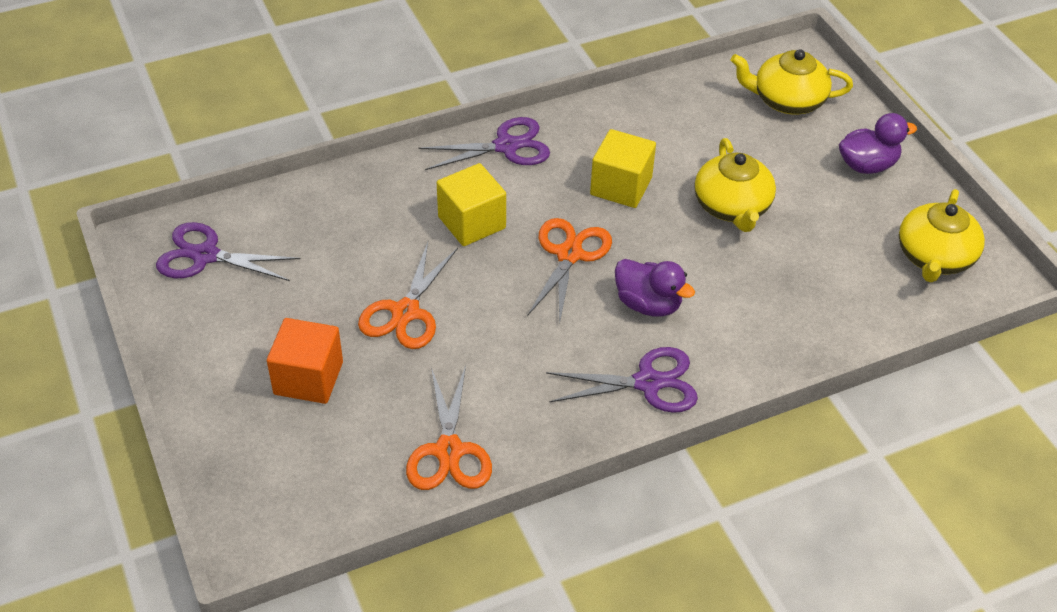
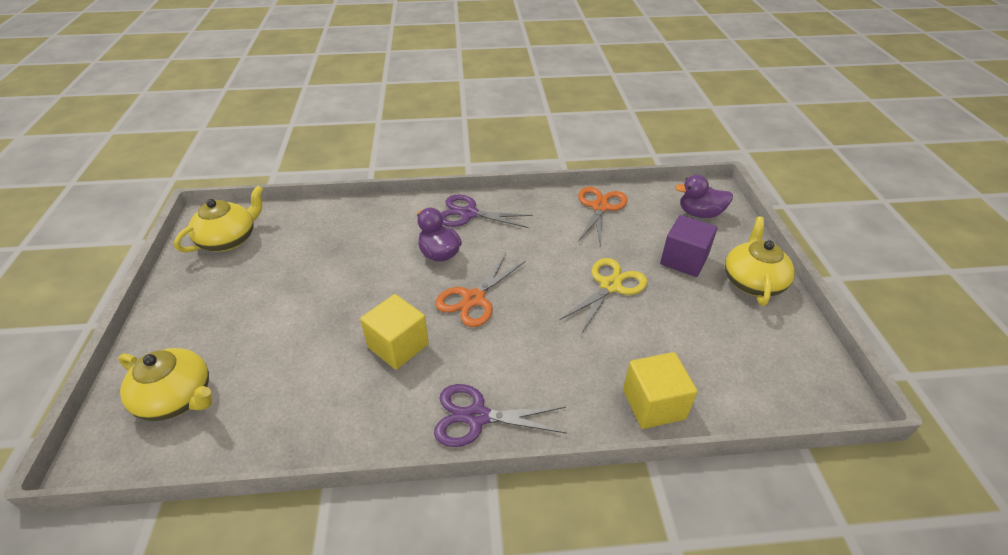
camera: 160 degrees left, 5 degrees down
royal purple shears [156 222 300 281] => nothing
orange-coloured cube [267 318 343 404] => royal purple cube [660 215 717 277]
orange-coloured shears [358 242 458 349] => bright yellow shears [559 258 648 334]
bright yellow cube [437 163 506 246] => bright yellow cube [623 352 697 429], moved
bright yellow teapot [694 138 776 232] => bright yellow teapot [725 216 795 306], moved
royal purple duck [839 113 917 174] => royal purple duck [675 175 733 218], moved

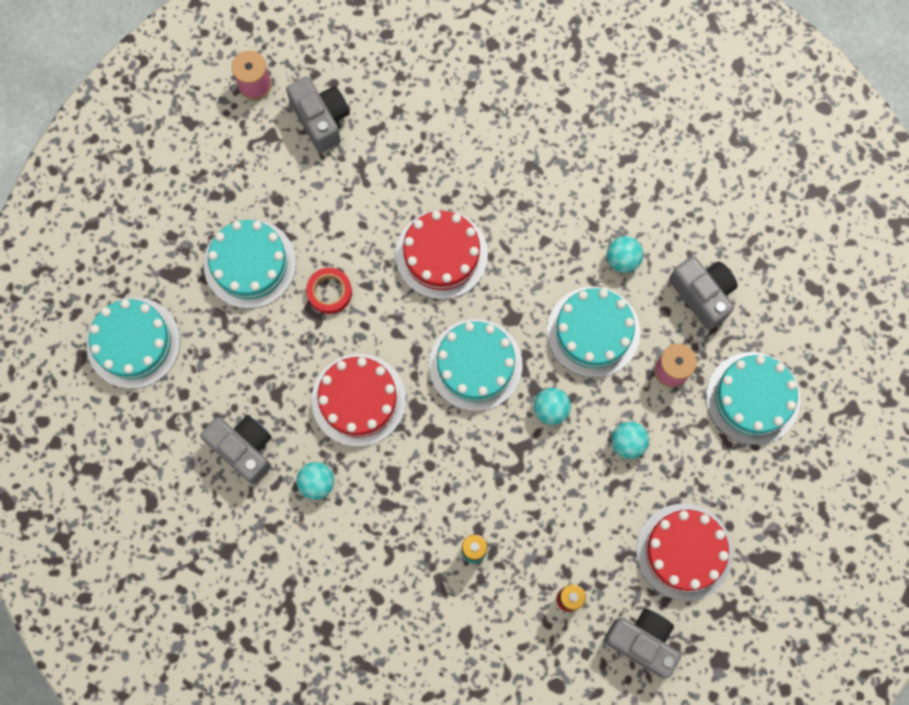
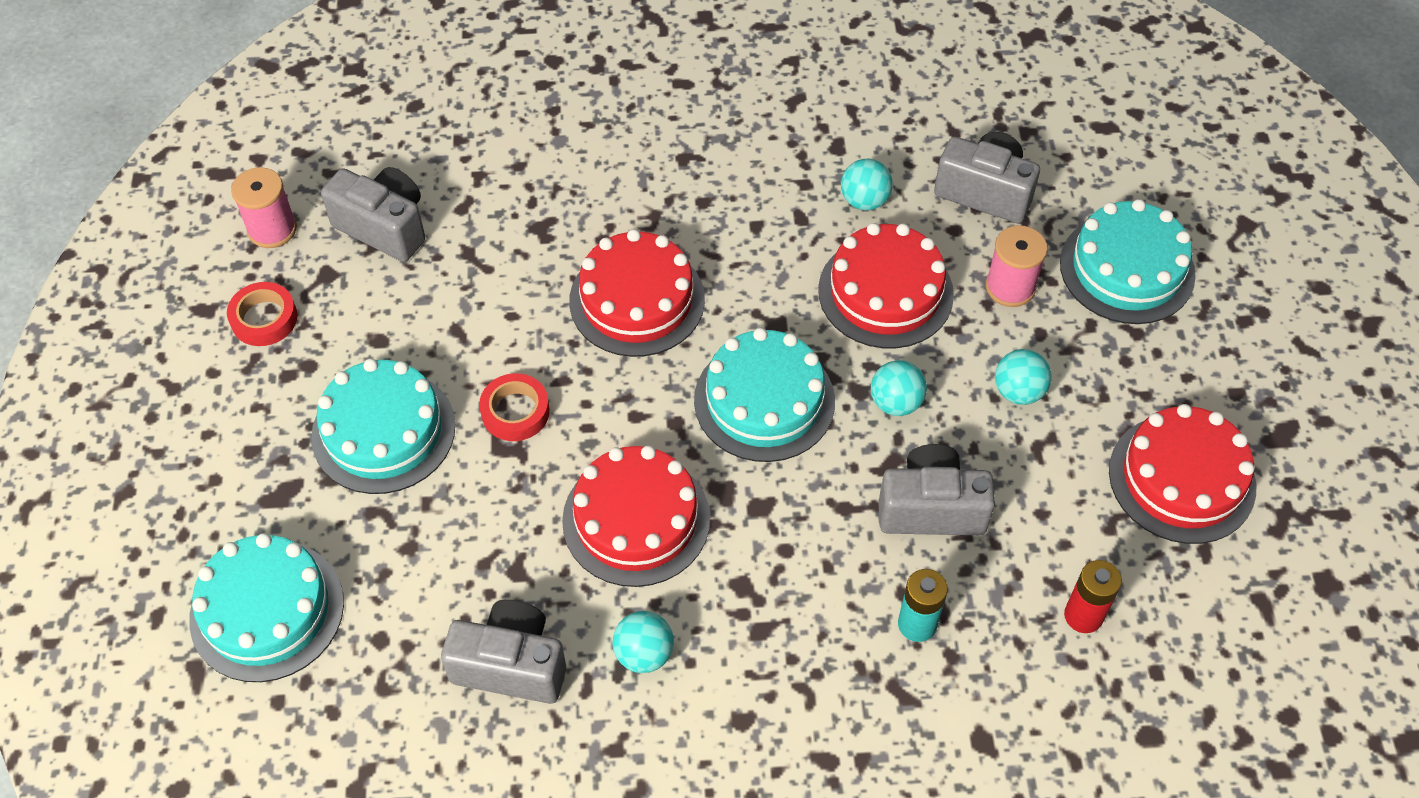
camera: 30 degrees left, 20 degrees down
aqua layer cake [547 286 640 378] => red layer cake [818 223 954 348]
gray compact camera [604 609 681 678] => gray compact camera [879 444 995 535], moved
nothing => red sticky tape [227 282 298 346]

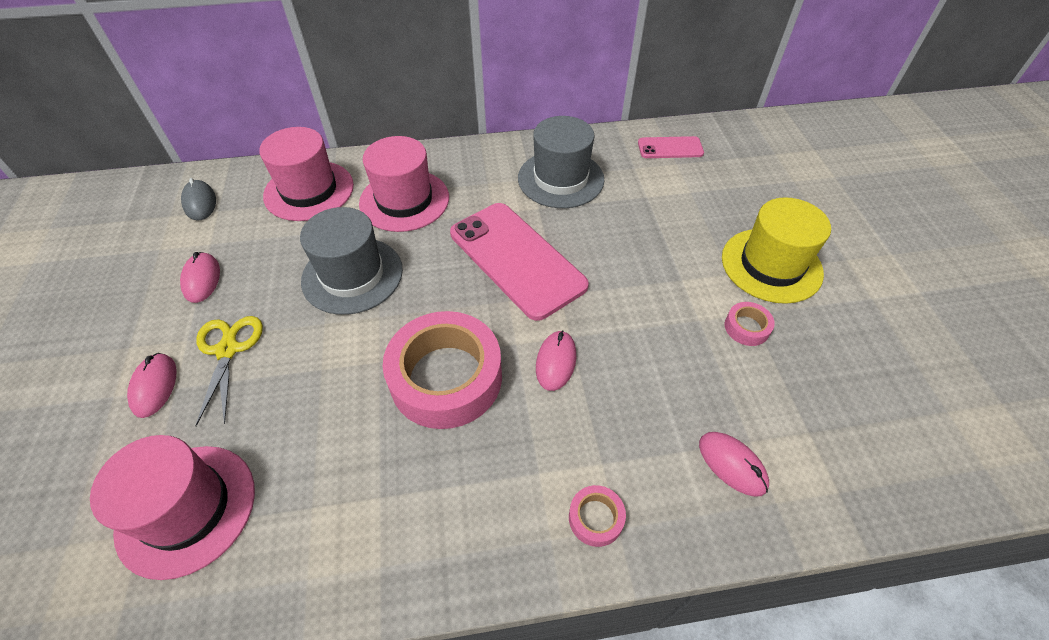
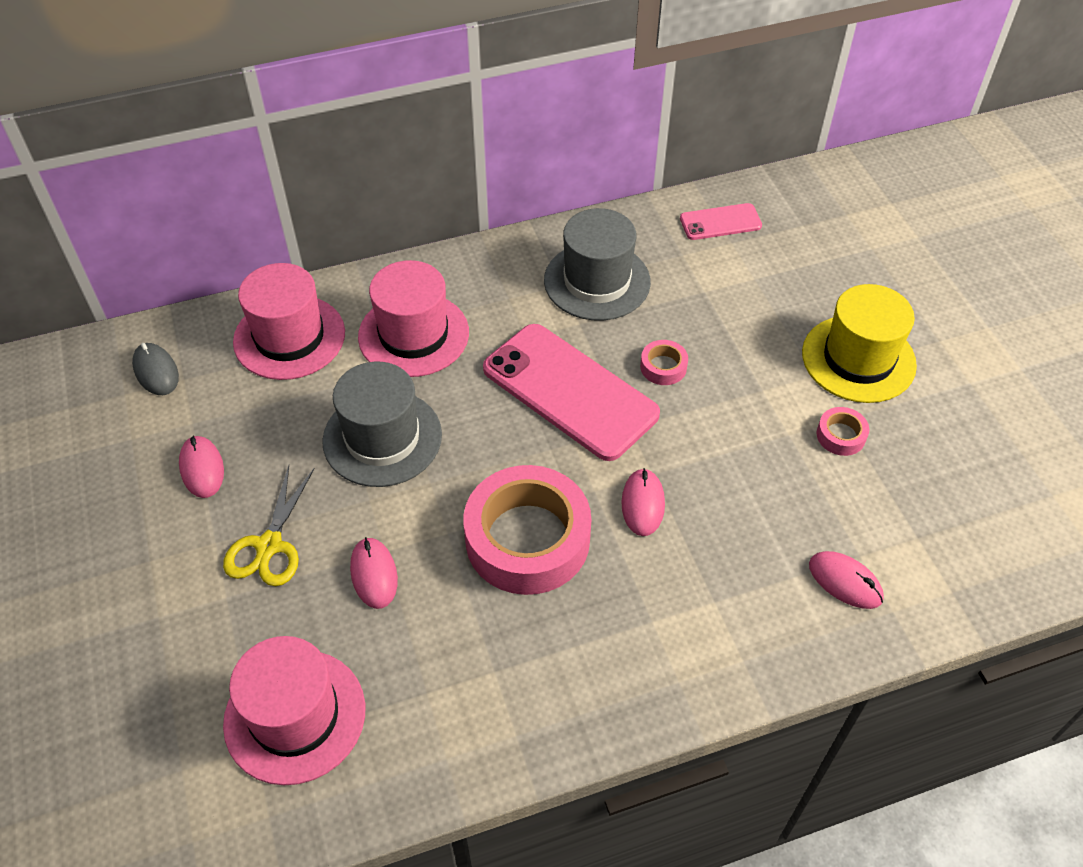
camera: 10 degrees left, 0 degrees up
rose-pink mouse [127 353 176 418] => rose-pink mouse [350 537 398 609], moved
bright yellow shears [195 316 263 426] => bright yellow shears [223 465 315 586], 150 degrees counterclockwise
rose-pink sticky tape [569 485 626 547] => rose-pink sticky tape [640 340 688 385], moved

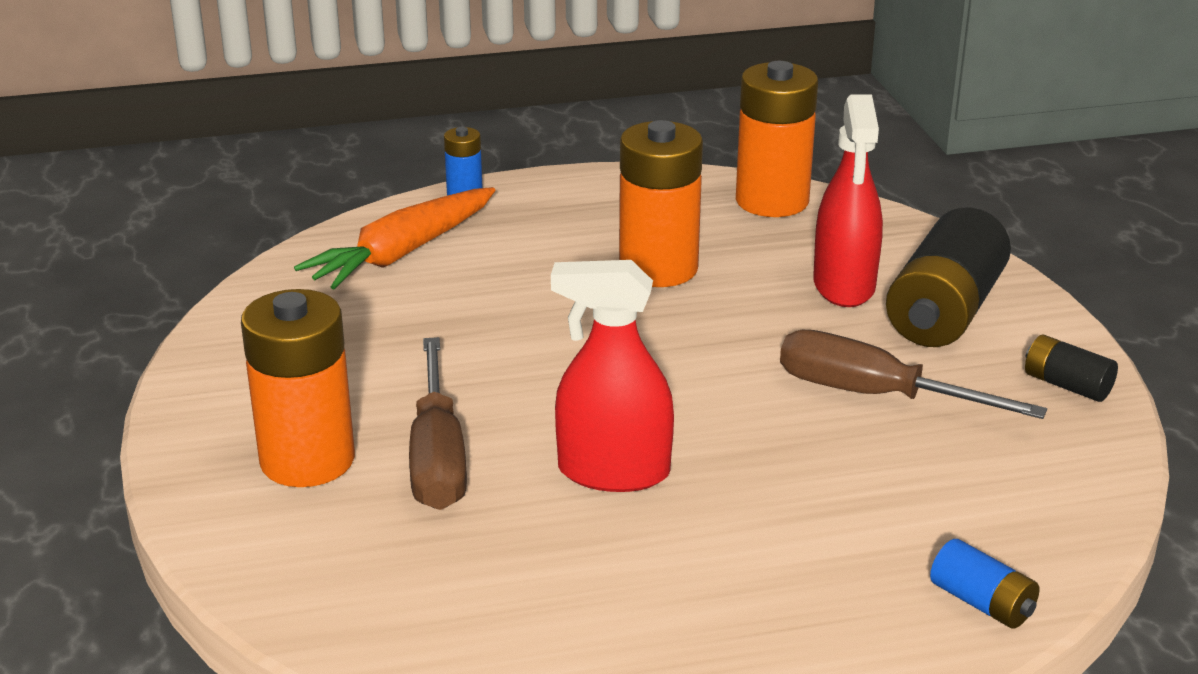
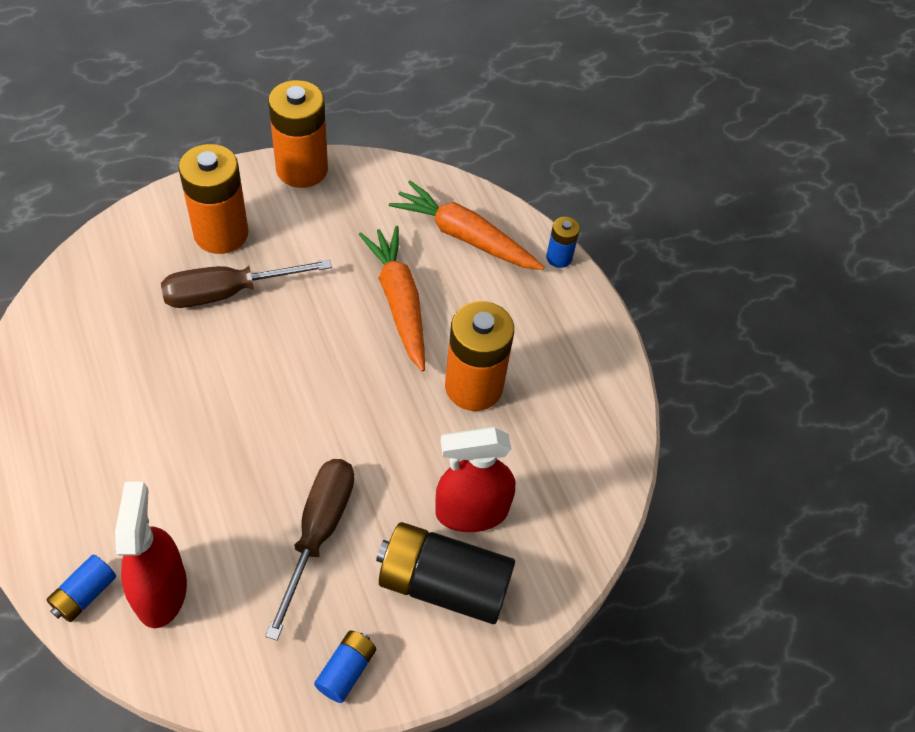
camera: 75 degrees right, 25 degrees up
red spray bottle [551 260 674 492] => red spray bottle [115 482 187 628], moved
orange-coloured battery [736 61 818 217] => orange-coloured battery [268 80 328 188], moved
ebony battery [1025 335 1118 402] => royal blue battery [314 630 376 703]
nothing => orange-coloured root vegetable [359 226 425 372]

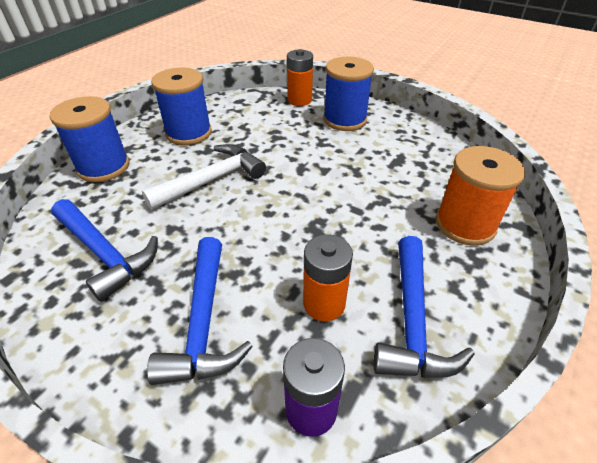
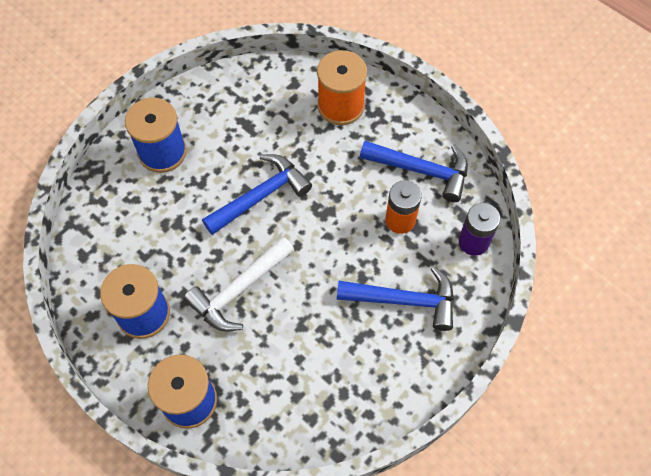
camera: 80 degrees left, 20 degrees up
royal blue hammer [51 199 158 302] => royal blue hammer [202 154 312 235], moved
snow-white hammer [142 144 266 210] => snow-white hammer [184 236 294 332], 105 degrees counterclockwise
orange-coloured battery [287 49 313 106] => nothing

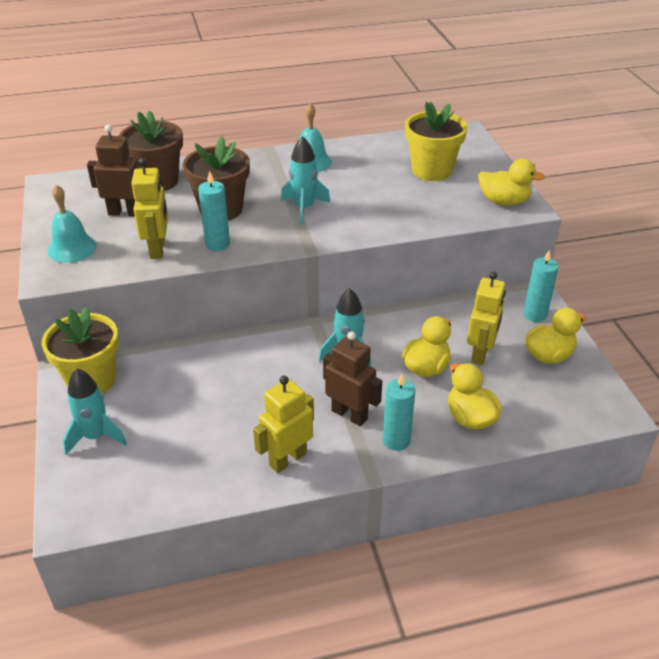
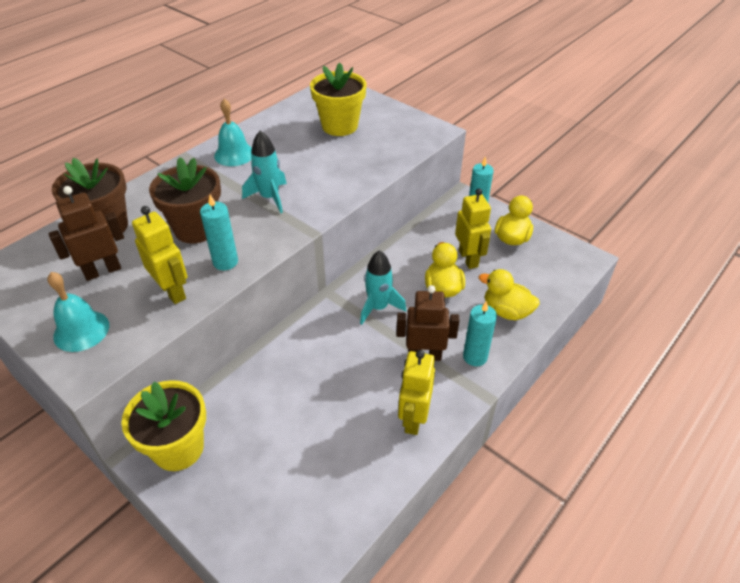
camera: 35 degrees left, 5 degrees up
aqua toy rocket [63 368 127 455] => nothing
bright yellow duck [478 159 545 206] => nothing

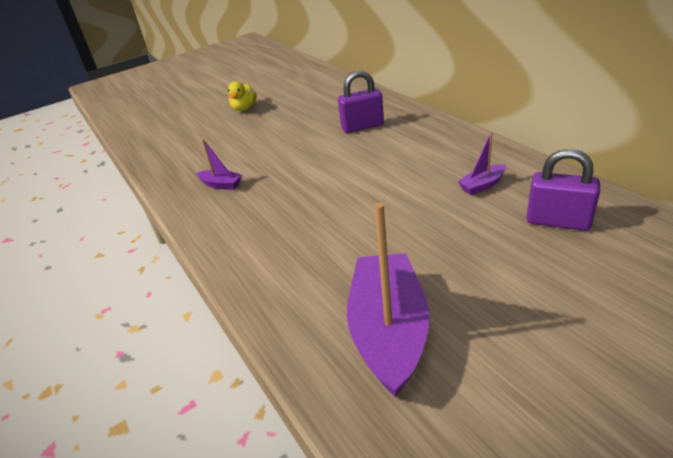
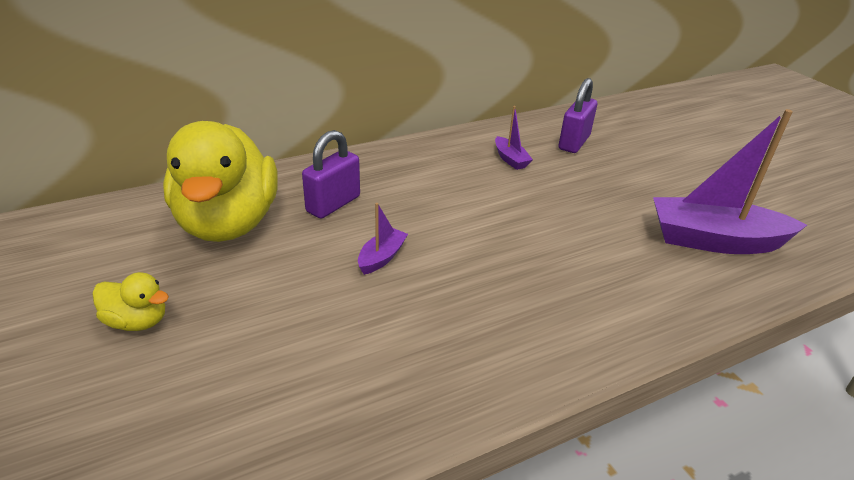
camera: 90 degrees left, 0 degrees up
royal purple boat [197 139 242 190] => royal purple boat [358 203 408 275], moved
royal purple lock [338 70 384 133] => royal purple lock [302 130 360 219], 45 degrees clockwise
nothing => bright yellow duck [163 121 278 242]

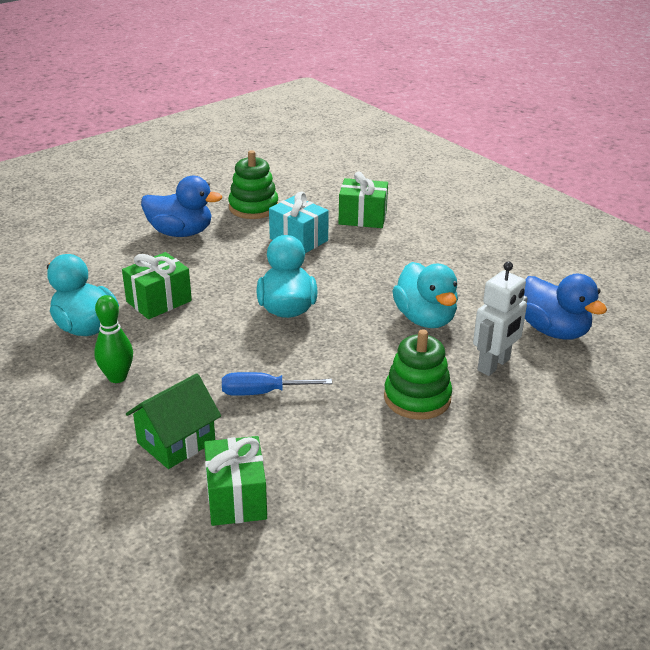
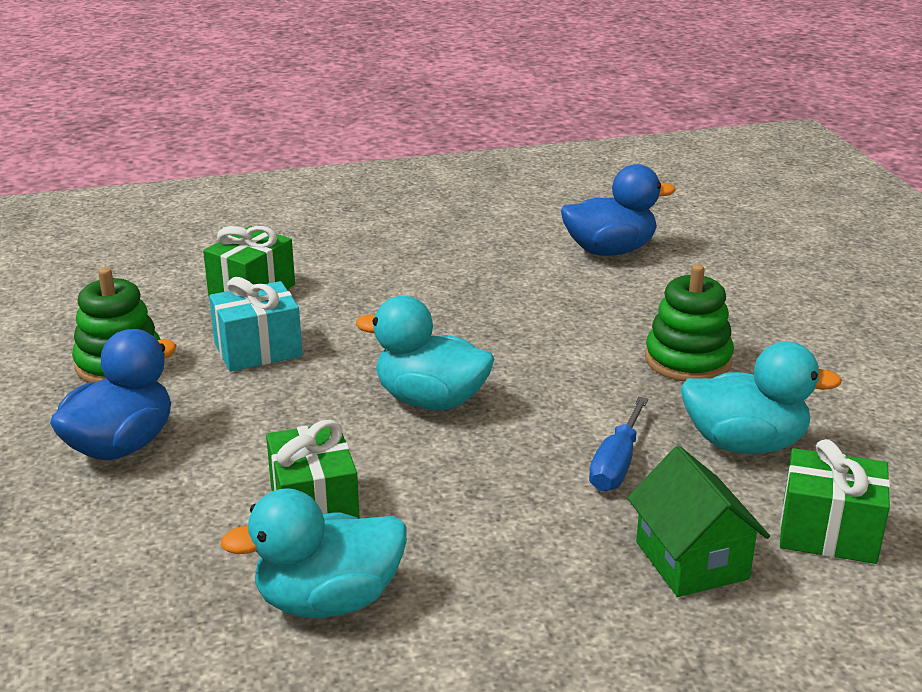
camera: 65 degrees left, 5 degrees down
leaf-green skittle [94 295 133 383] => nothing
aqua duck [392 262 458 328] => aqua duck [681 341 842 454], moved
snow-white robot figure [473 261 528 376] => nothing

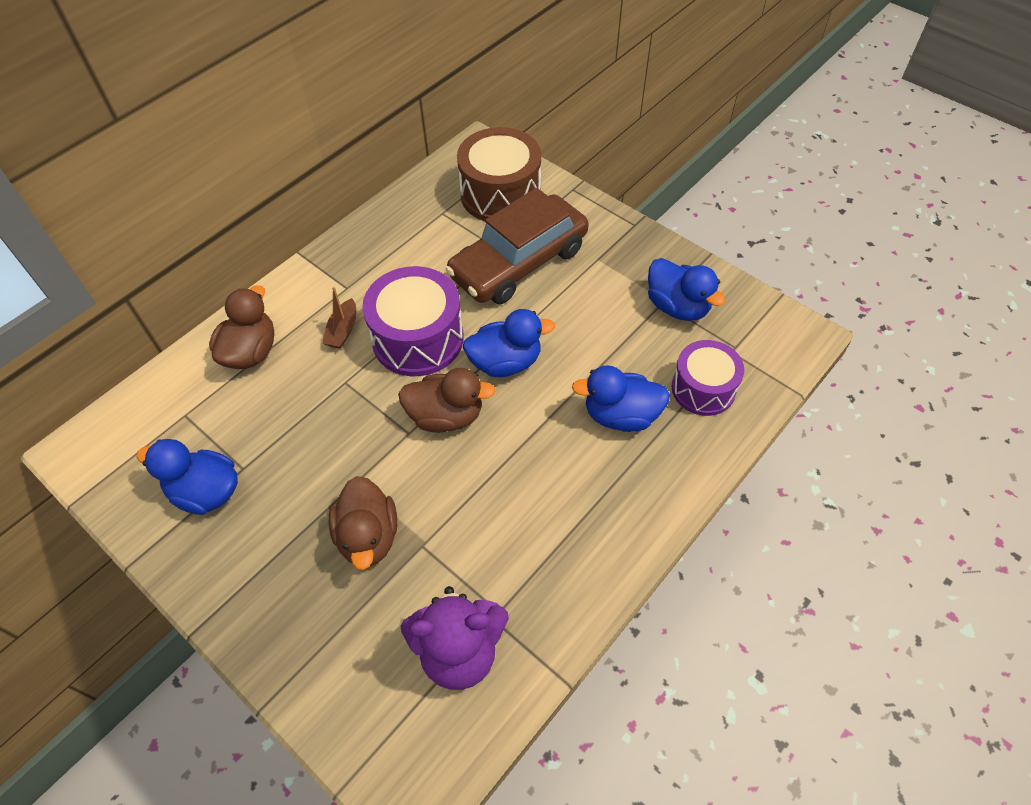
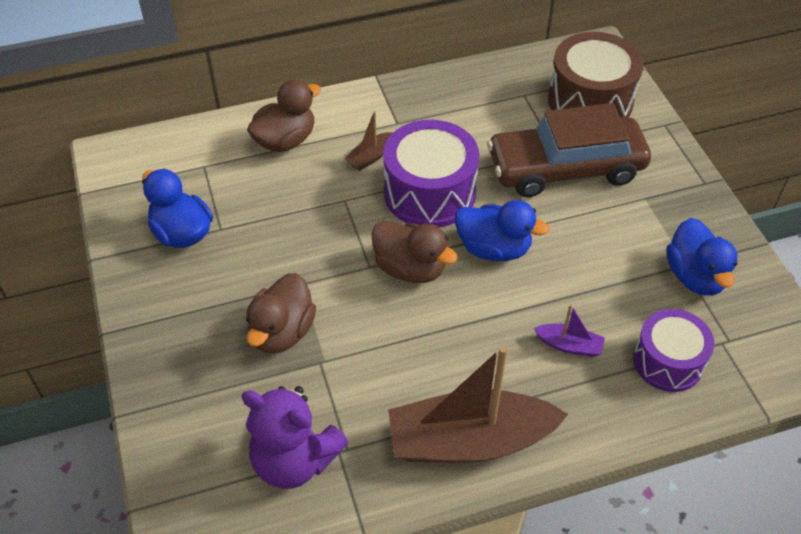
camera: 30 degrees right, 5 degrees down
royal blue duck [572 365 670 432] => royal purple boat [534 304 605 357]
nothing => dark brown boat [388 346 568 463]

